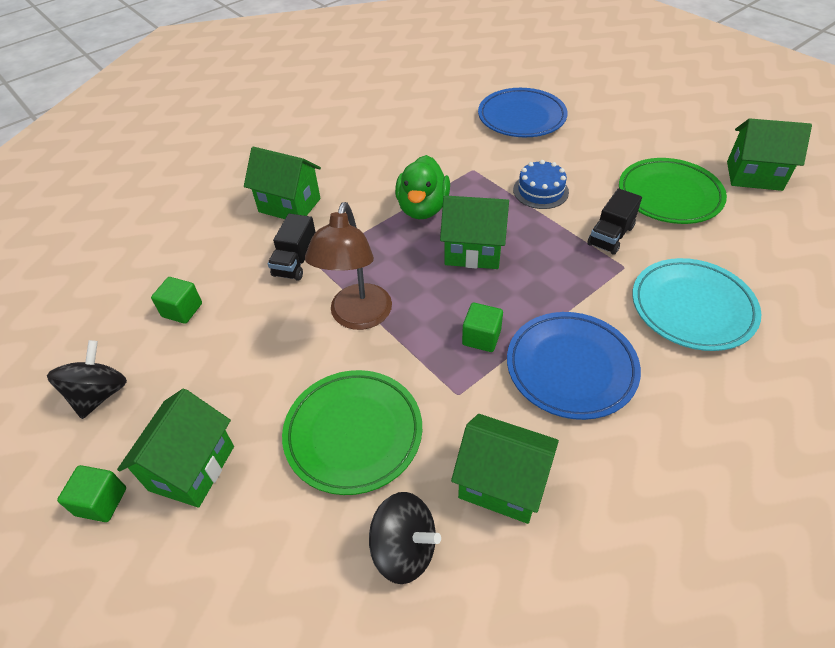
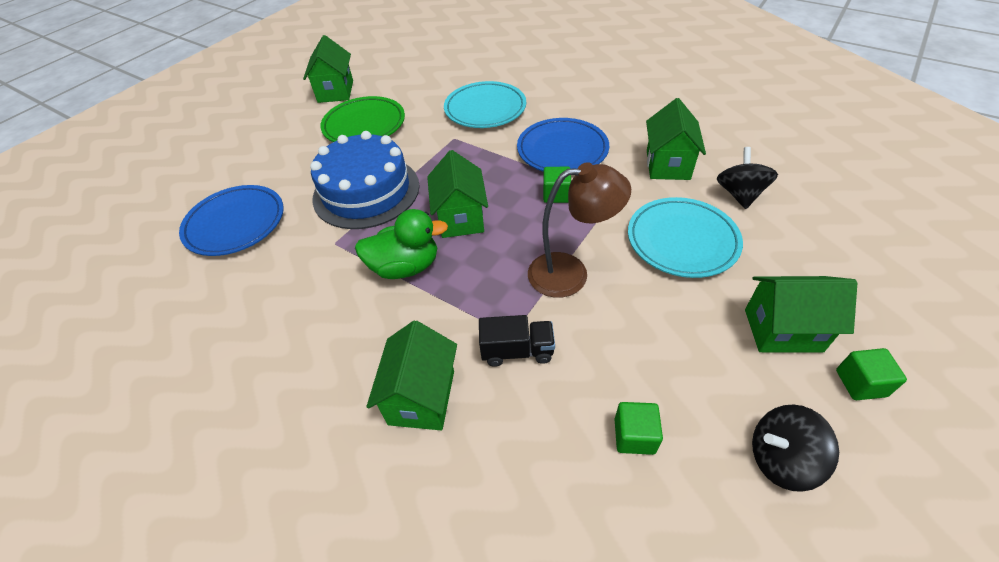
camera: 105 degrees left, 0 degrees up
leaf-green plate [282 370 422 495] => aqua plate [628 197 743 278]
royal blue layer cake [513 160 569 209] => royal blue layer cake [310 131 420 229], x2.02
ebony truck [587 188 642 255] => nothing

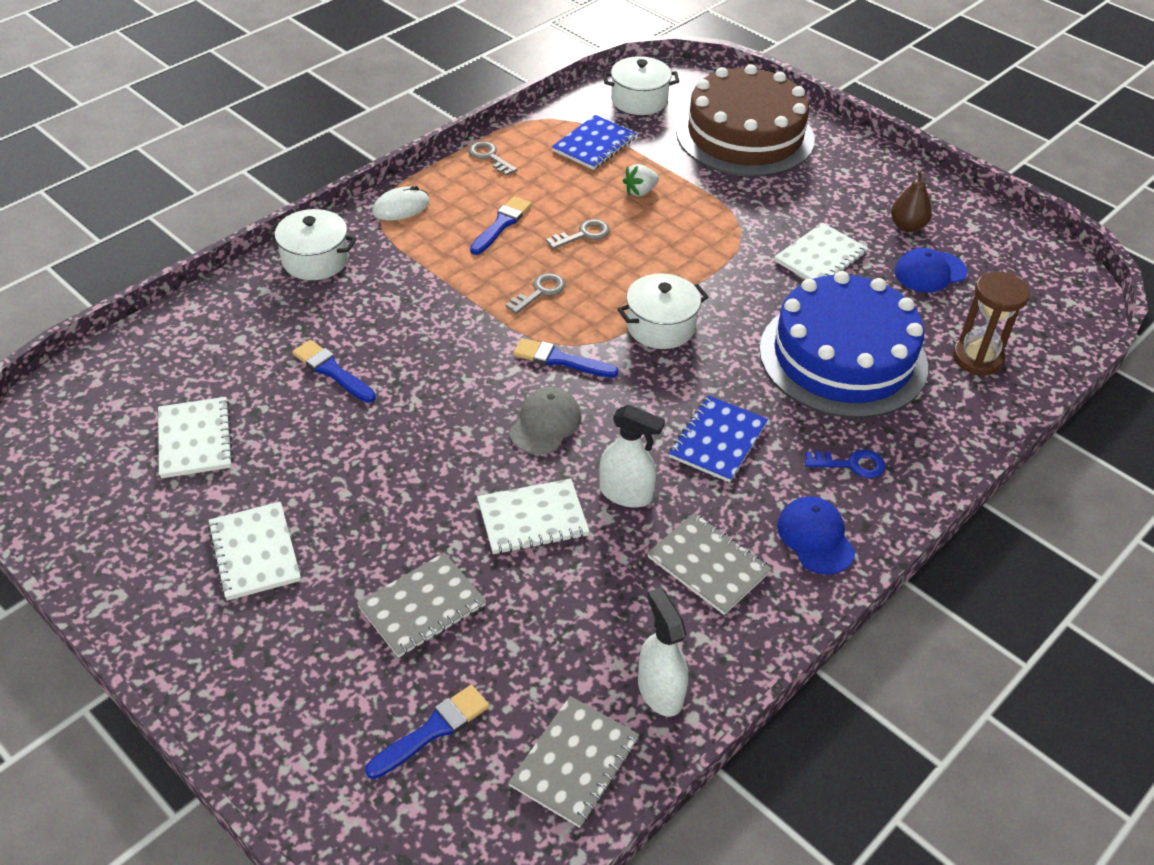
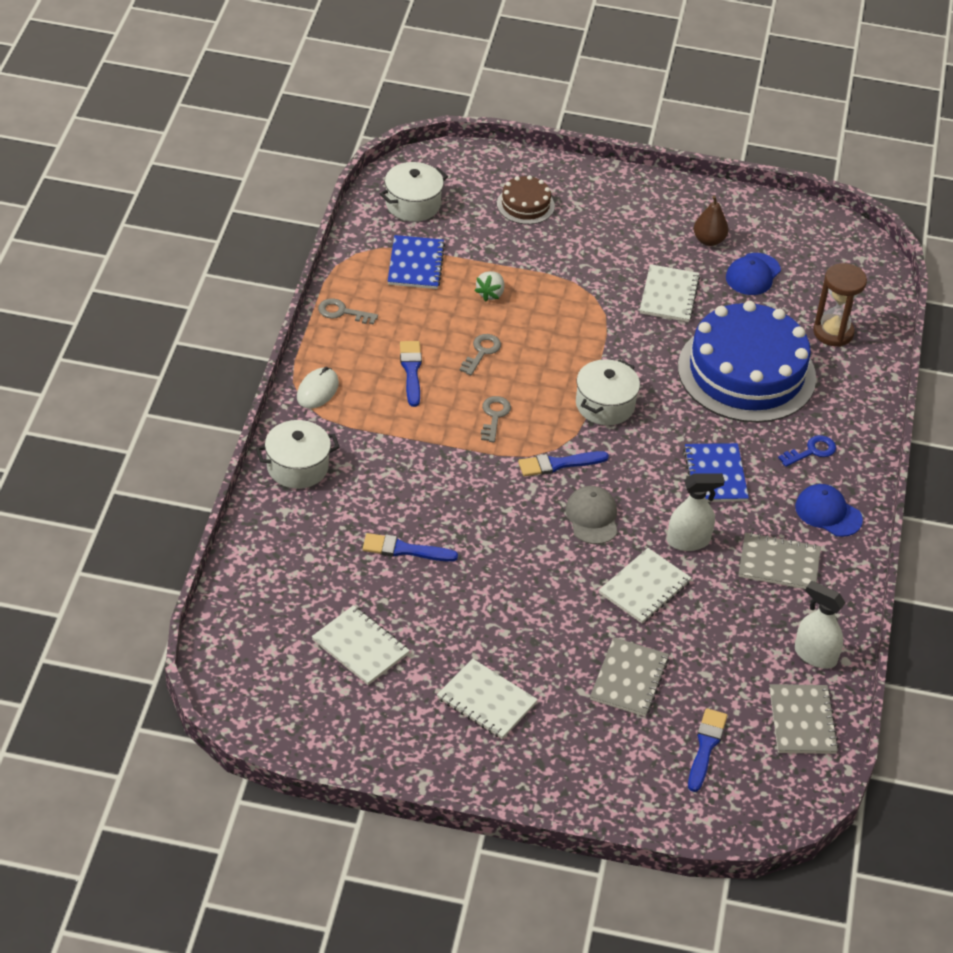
camera: 35 degrees left, 0 degrees up
dark brown layer cake [676 64 815 177] => dark brown layer cake [497 175 555 224], x0.45

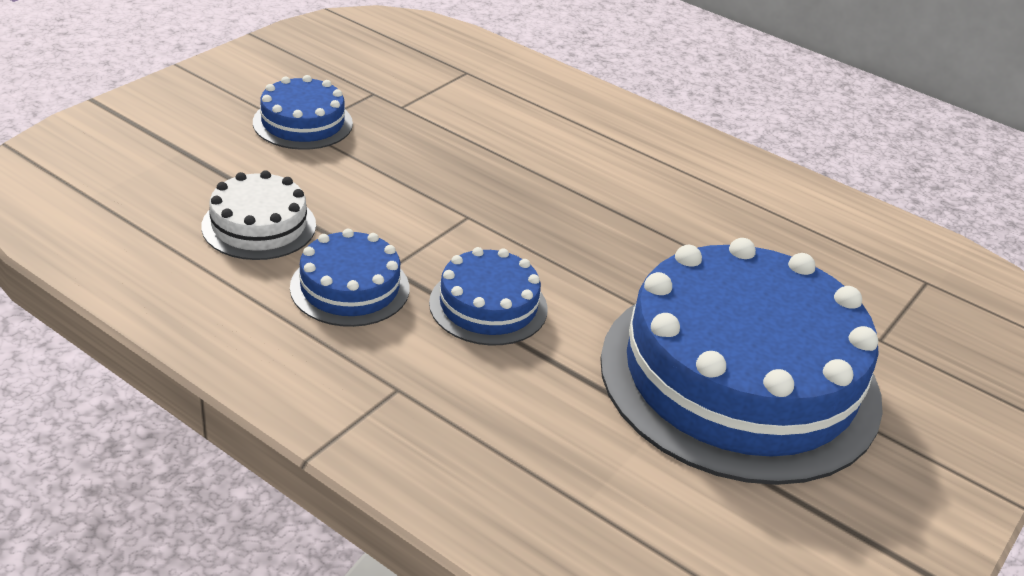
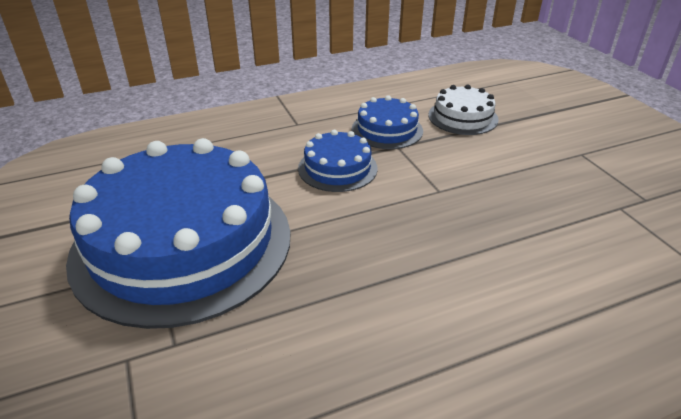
camera: 125 degrees right, 0 degrees up
royal blue layer cake [253 75 353 150] => nothing

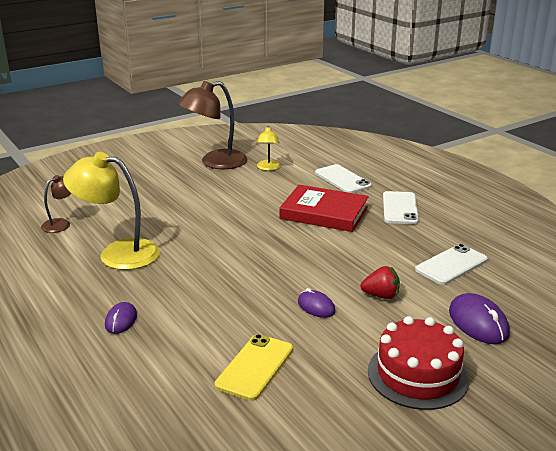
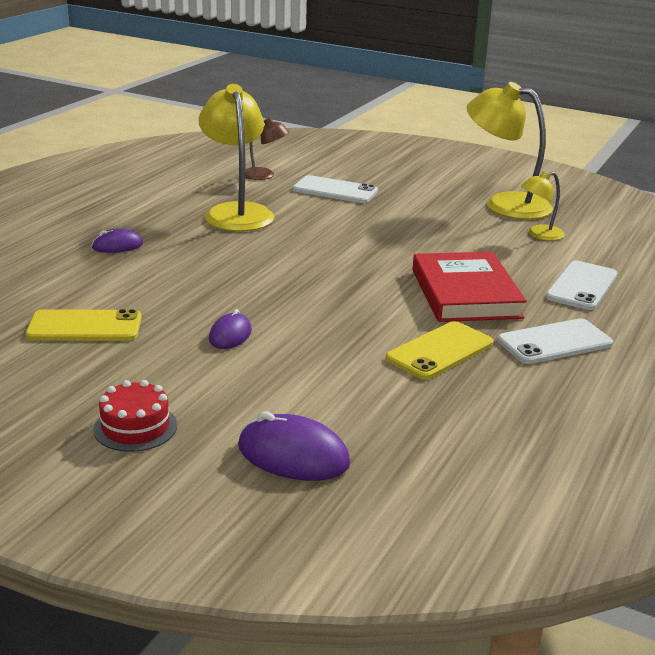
camera: 60 degrees right, 0 degrees up
dark brown desk lamp [178 81 247 169] => bright yellow desk lamp [467 82 553 219]
red berry [361 266 400 299] => nothing
red layer cake [368 316 469 410] => red layer cake [93 380 177 452], x0.60
snow-white mobile phone [415 244 488 285] => snow-white mobile phone [293 175 378 203], moved
royal purple mouse [449 293 510 344] => royal purple mouse [238 411 350 481], 75 degrees clockwise
nothing => bright yellow mobile phone [386 321 493 380]

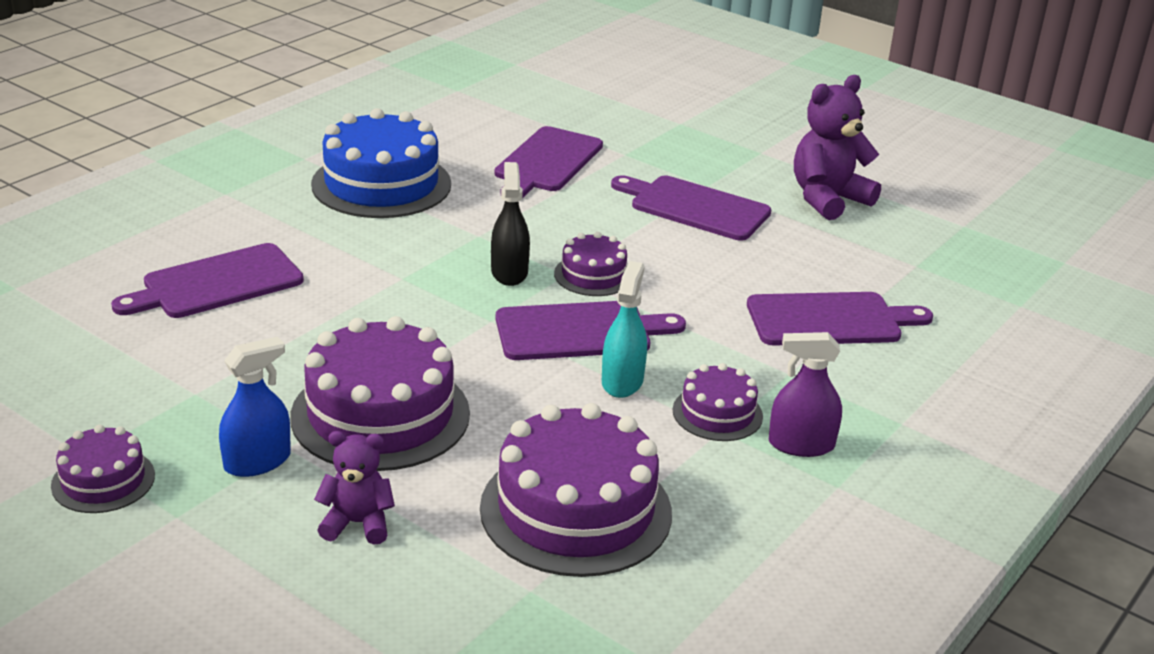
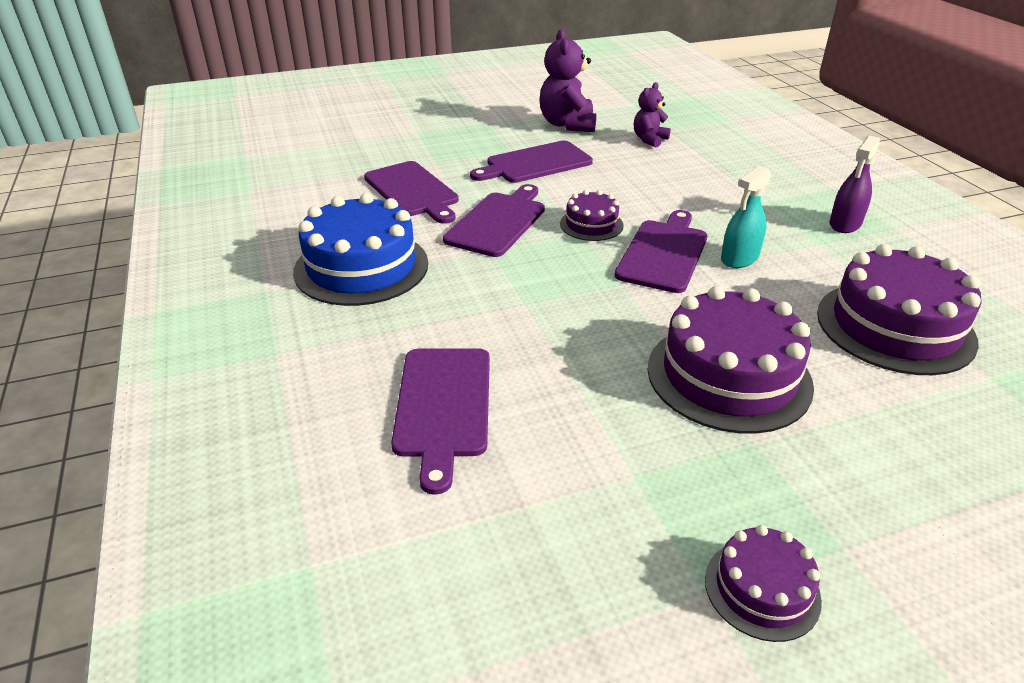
camera: 55 degrees left, 5 degrees up
royal blue spray bottle [219 337 291 477] => nothing
royal purple teddy [314 431 395 545] => royal purple teddy [634 82 671 147], moved
ebony spray bottle [491 162 530 286] => nothing
aqua spray bottle [602 261 647 398] => aqua spray bottle [721 166 771 268], 90 degrees counterclockwise
royal purple layer cake [673 363 763 441] => nothing
royal purple bread board [747 292 933 346] => royal purple bread board [443 184 545 257], moved

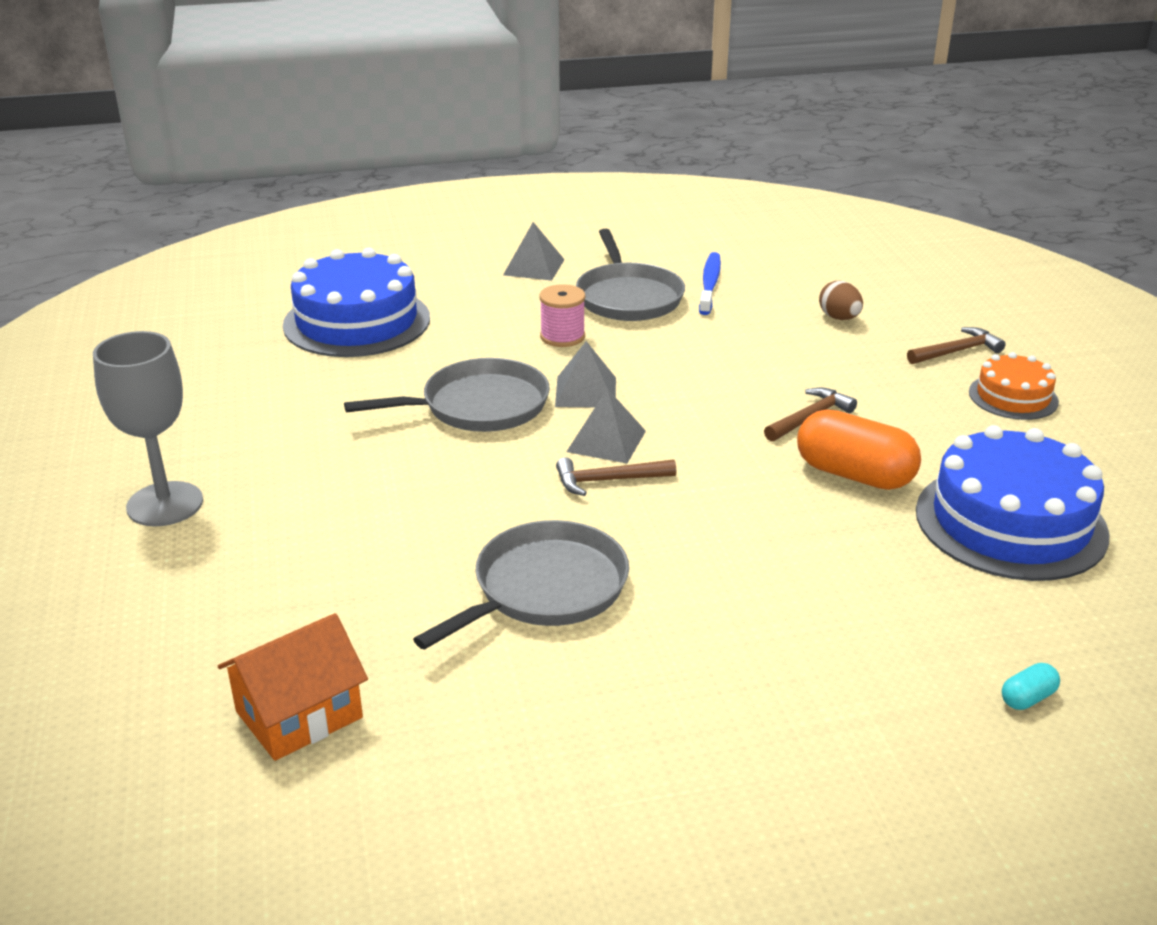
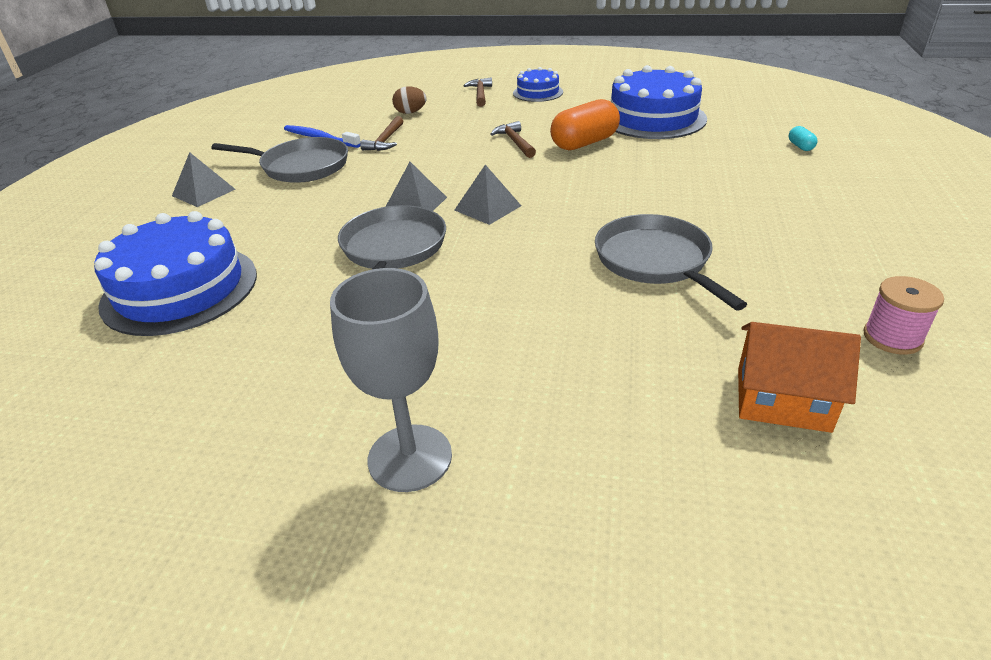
camera: 65 degrees left, 5 degrees up
orange-coloured toy house [218 613 368 761] => orange-coloured toy house [738 322 861 433], 60 degrees counterclockwise
rose-pink bobbin [539 284 585 347] => rose-pink bobbin [863 276 944 355], moved
dark brown hammer [556 457 676 496] => dark brown hammer [360 116 403 151], moved
orange-coloured layer cake [969 352 1059 420] => royal blue layer cake [513 67 563 102]

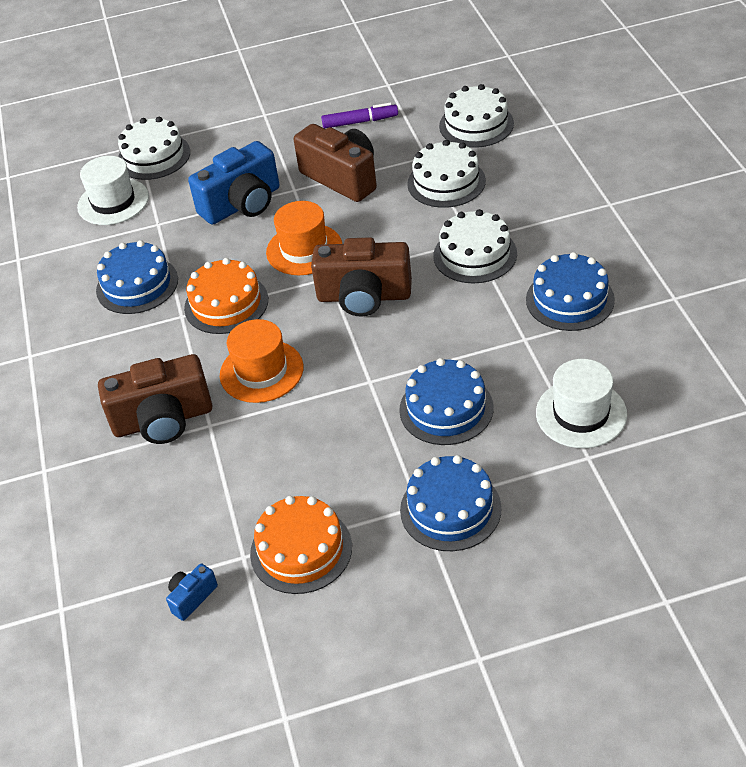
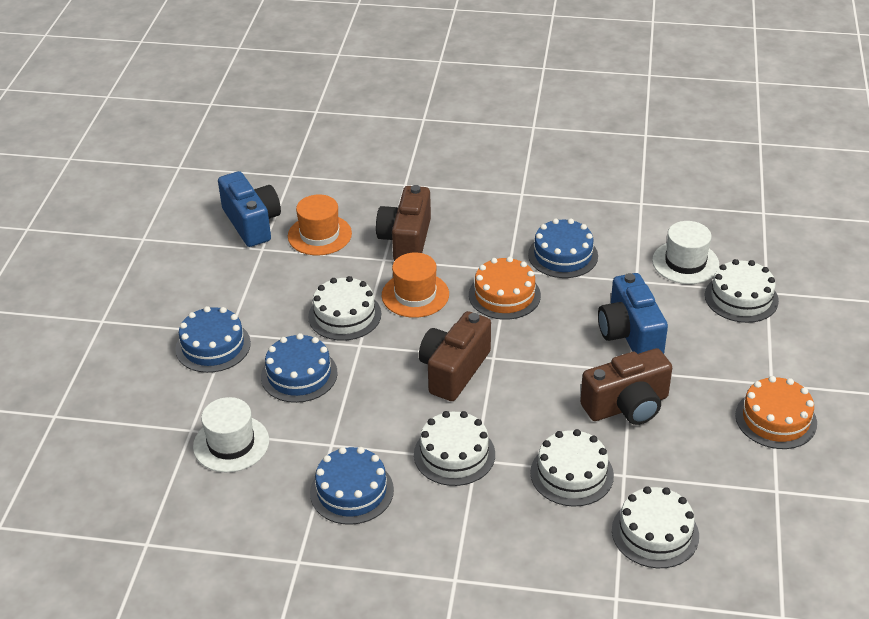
camera: 110 degrees right, 5 degrees down
royal blue compact camera [166 563 218 621] => royal blue compact camera [218 171 281 247], x2.23
orange-coloured layer cake [250 496 352 594] => orange-coloured layer cake [735 376 817 449], moved
orange-coloured top hat [266 201 342 275] => orange-coloured top hat [288 194 352 255], moved
royal purple marker pen [321 103 398 128] => nothing
nothing => snow-white layer cake [308 276 381 341]

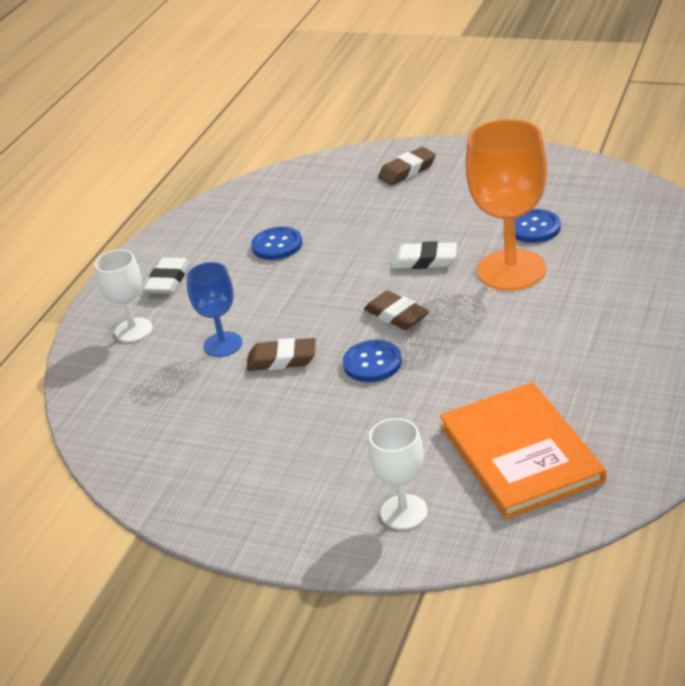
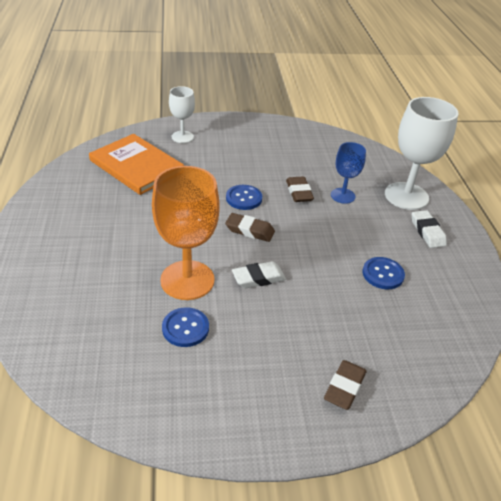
camera: 145 degrees right, 5 degrees up
snow-white chalice [95 250 153 342] => snow-white chalice [385 97 459 210], x1.79
dark brown gum eraser [246 338 316 371] => dark brown gum eraser [286 177 314 202], 75 degrees counterclockwise

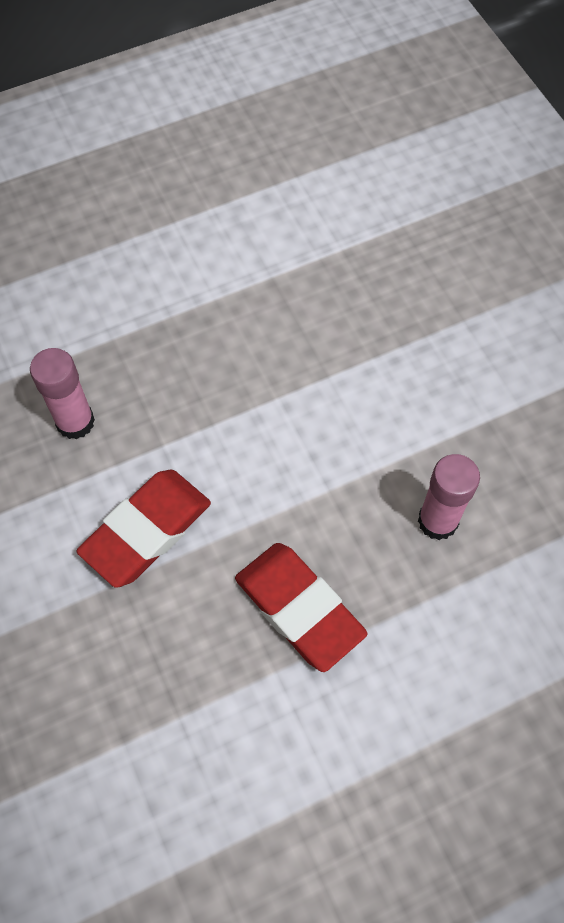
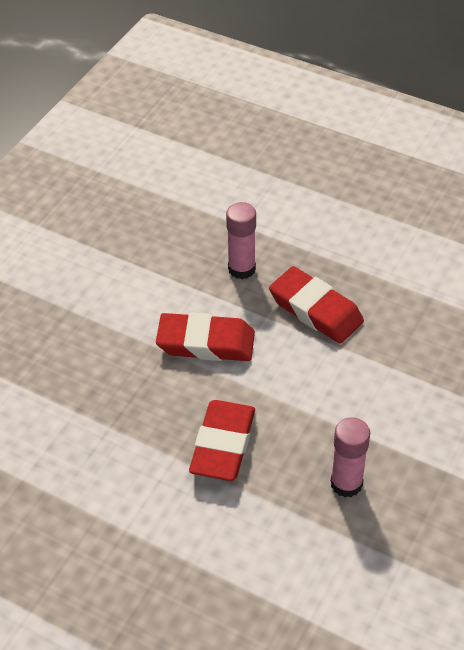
camera: 55 degrees right, 15 degrees down
nothing => red gum eraser [269 266 364 344]

